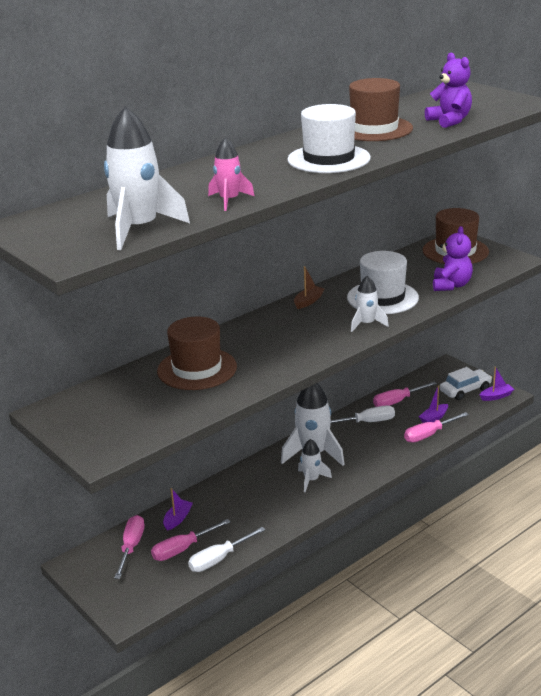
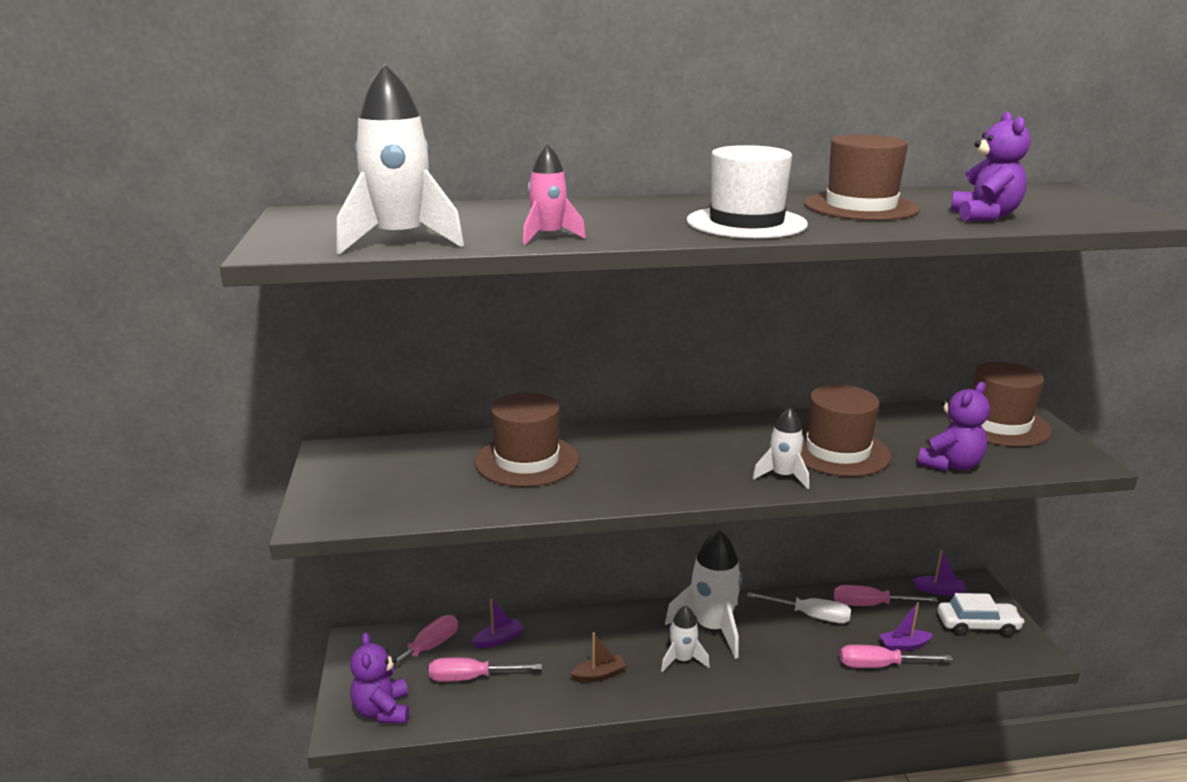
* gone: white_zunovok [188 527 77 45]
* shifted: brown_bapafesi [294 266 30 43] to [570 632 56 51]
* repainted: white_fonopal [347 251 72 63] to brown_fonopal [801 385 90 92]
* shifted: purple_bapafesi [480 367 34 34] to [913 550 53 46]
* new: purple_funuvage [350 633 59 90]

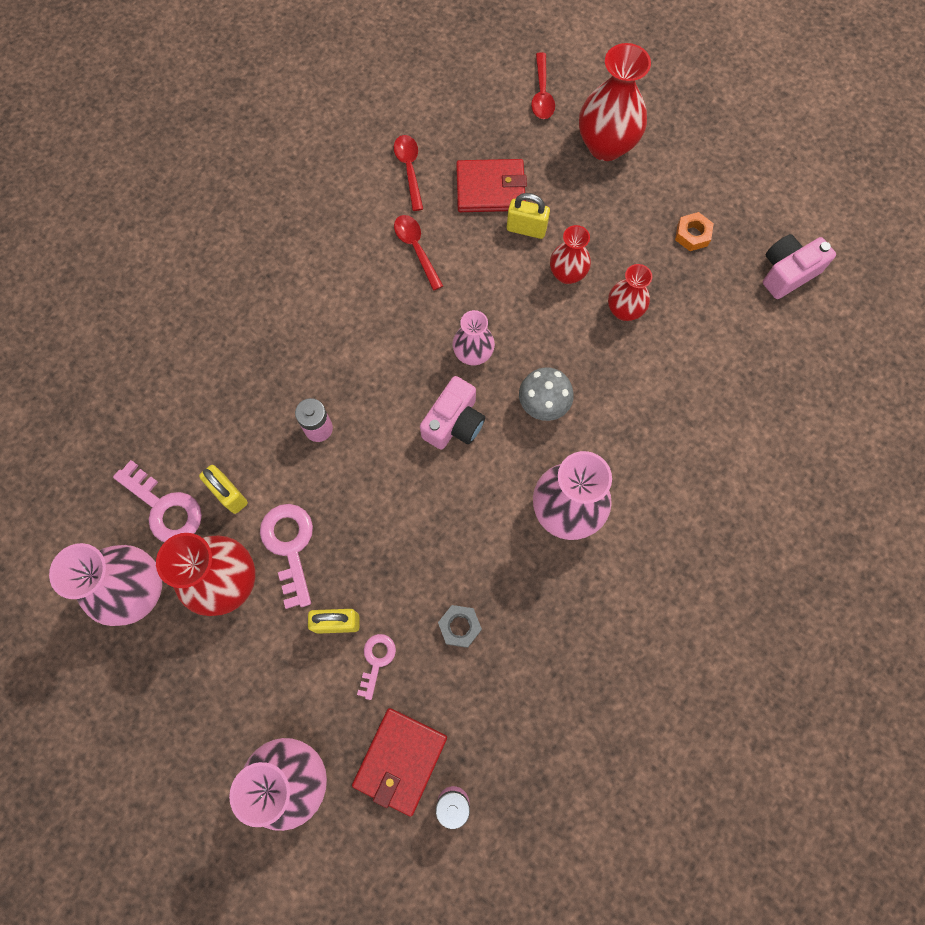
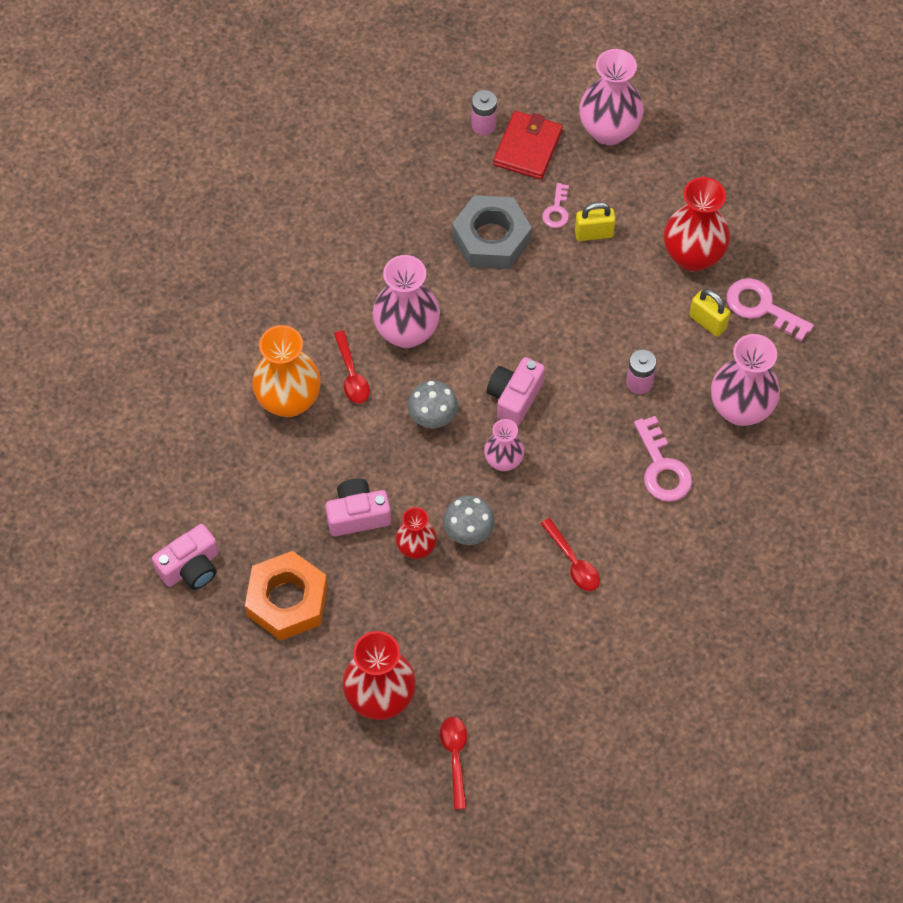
* shifted: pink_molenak [49 543 113 83] to [711 334 69 92]
* shifted: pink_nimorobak [260 504 53 105] to [634 416 58 86]
* shifted: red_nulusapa [394 135 29 76] to [334 330 36 74]
* scaled: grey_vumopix [438 605 44 43] = [452 195 80 74] x2.16
* gone: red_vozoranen [456 159 71 53]
* gone: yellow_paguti [507 193 43 46]
* swapped: red_molenak [608 264 44 57] to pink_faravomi [325 478 66 59]
* scaled: orange_vumopix [675 212 39 39] = [245 551 83 90] x2.16
* new: orange_molenak [252 325 69 92]
* new: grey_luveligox [443 496 52 49]

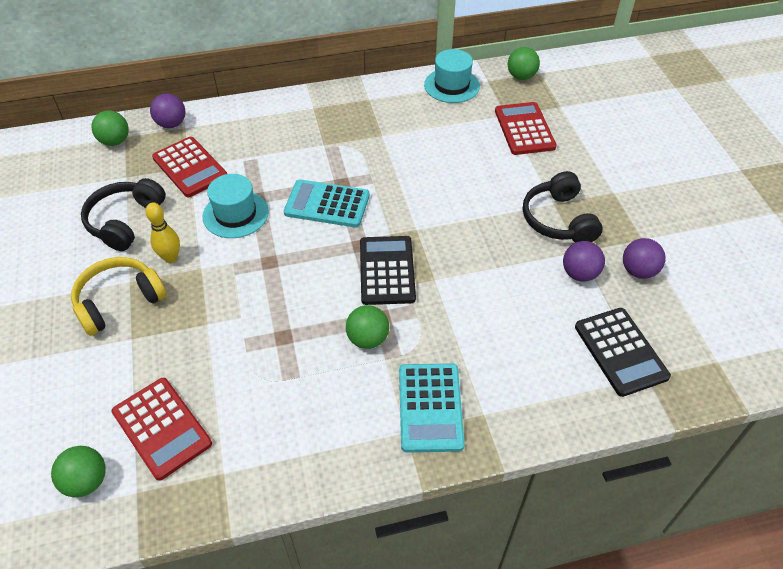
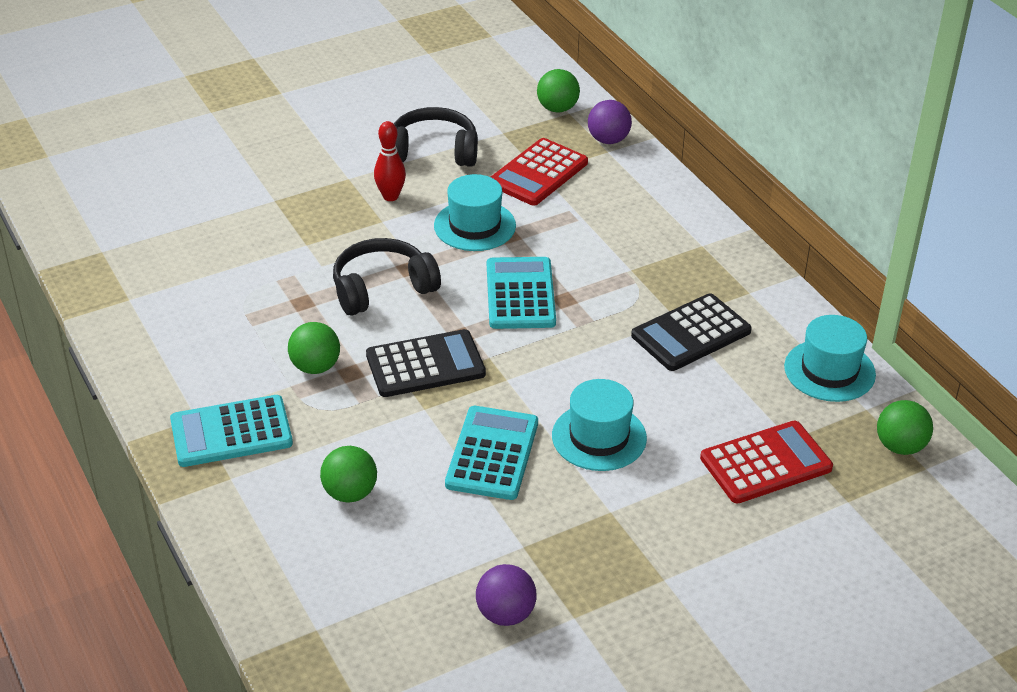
* shifted: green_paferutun [51 446 55 51] to [320 446 57 57]
* gone: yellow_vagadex [71 257 96 79]
* gone: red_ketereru [111 378 101 103]
* repainted: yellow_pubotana [145 202 35 61] to red_pubotana [374 121 32 80]
* shifted: black_vagadex [523 171 80 72] to [333 238 108 78]
* gone: purple_paferutun [563 241 42 41]
* shifted: black_ketereru [575 308 96 89] to [631 293 121 78]
* new: turquoise_ketereru [445 406 93 94]
* new: turquoise_fonopal [552 379 95 92]

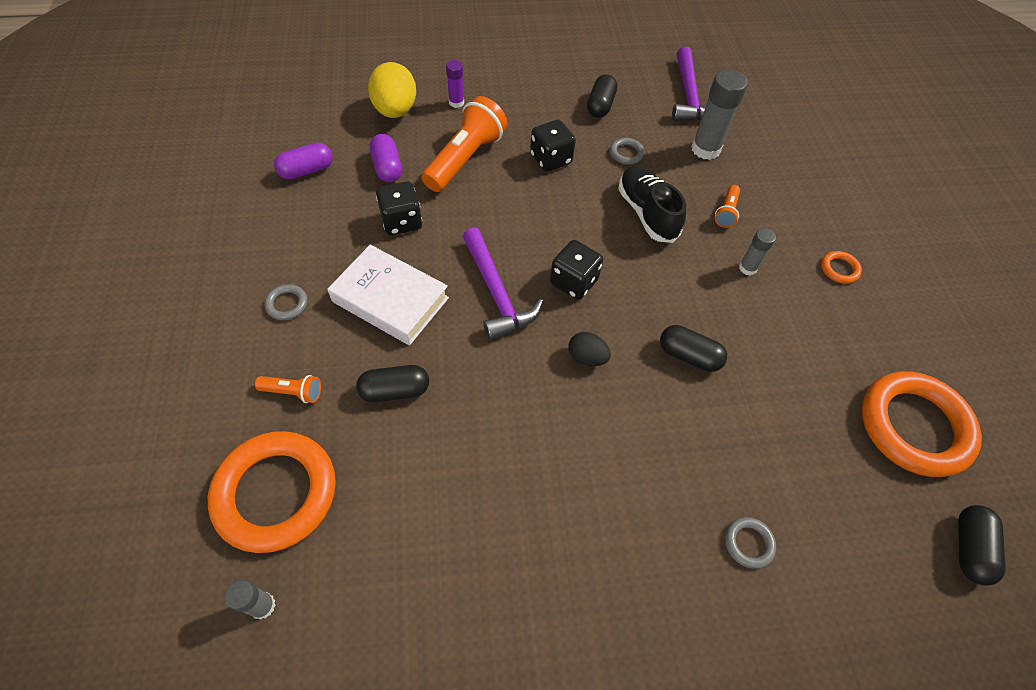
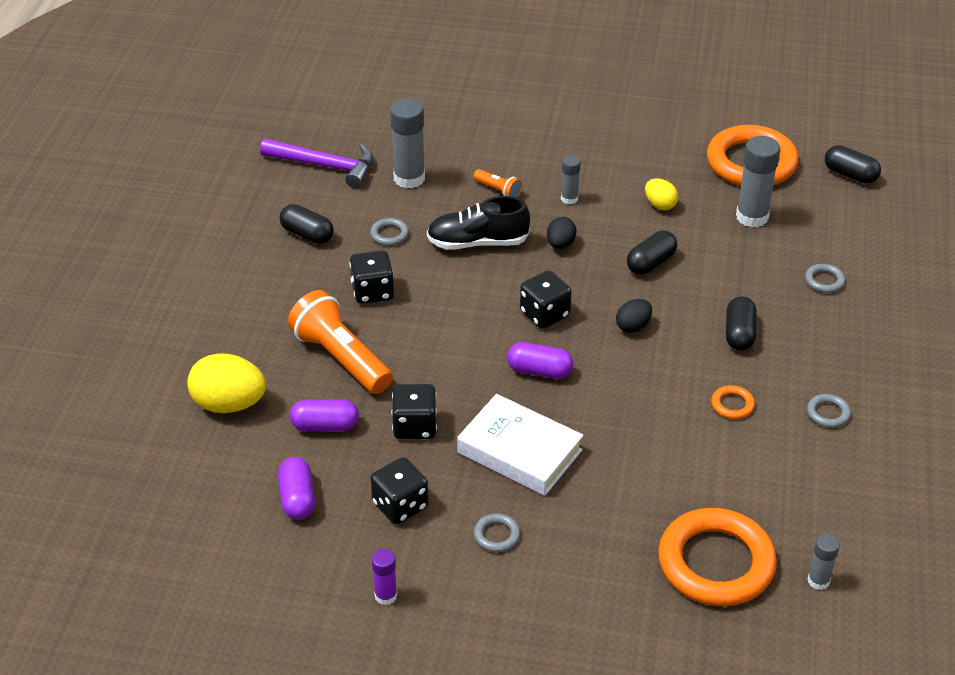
* gone: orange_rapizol [255 375 66 28]
* rotated: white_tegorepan [327 245 122 100] = [457 394 127 102] 75 degrees clockwise
* shifted: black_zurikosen [356 365 73 37] to [726 296 31 54]
* shifted: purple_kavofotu [446 60 18 48] to [372 549 25 56]
* swapped: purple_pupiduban [463 228 80 112] to purple_zurikosen [507 342 66 37]
* shifted: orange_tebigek [821 251 41 33] to [711 385 44 34]
* new: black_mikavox [371 457 58 67]
* new: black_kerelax [547 217 29 32]
* new: yellow_kerelax [645 178 33 32]
* new: grey_kavofotu [736 136 44 91]
* new: grey_tebigek [807 394 44 34]

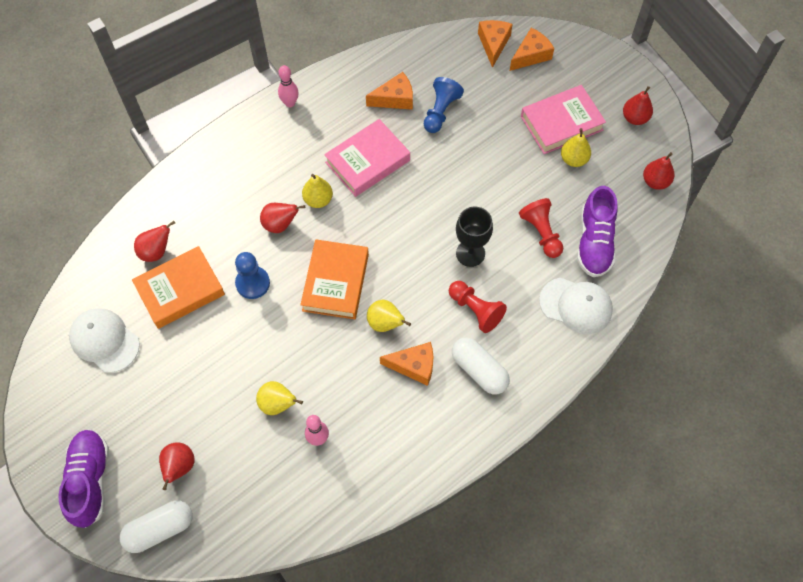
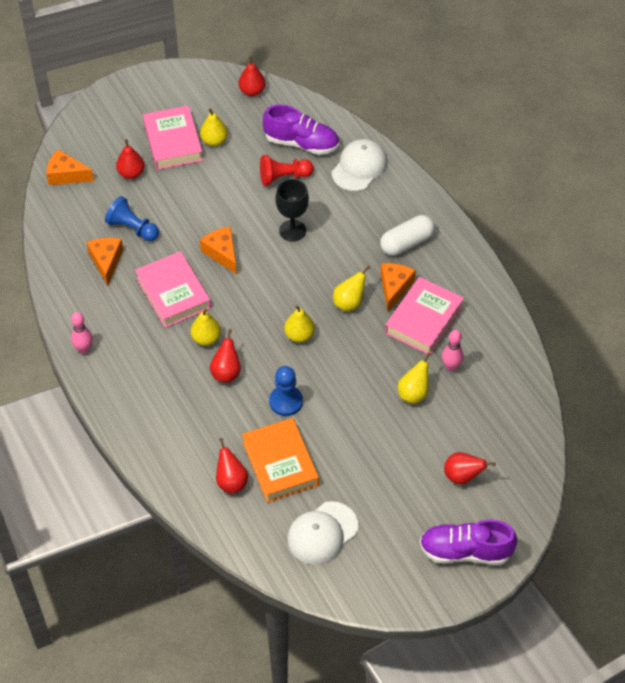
* gone: white_zurikosen [120 500 73 53]
* swapped: orange_tegorepan [300 239 69 80] to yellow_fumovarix [284 305 31 38]
* gone: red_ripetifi [449 281 58 52]
* shifted: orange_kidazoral [510 28 44 43] to [200 226 37 48]
* shifted: red_fumovarix [623 86 30 39] to [116 139 29 40]
* new: pink_tegorepan [385 277 79 77]

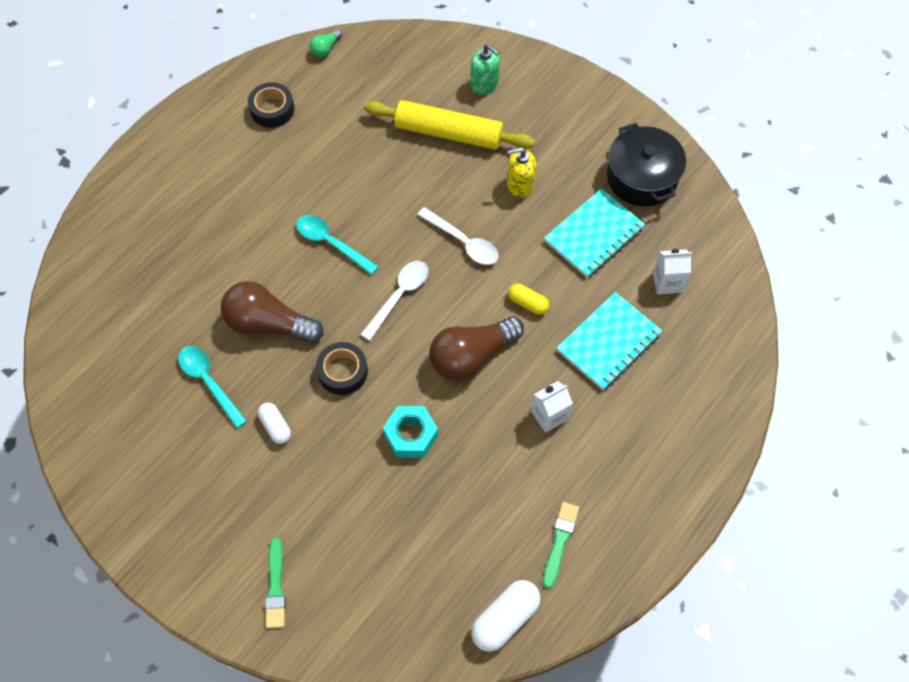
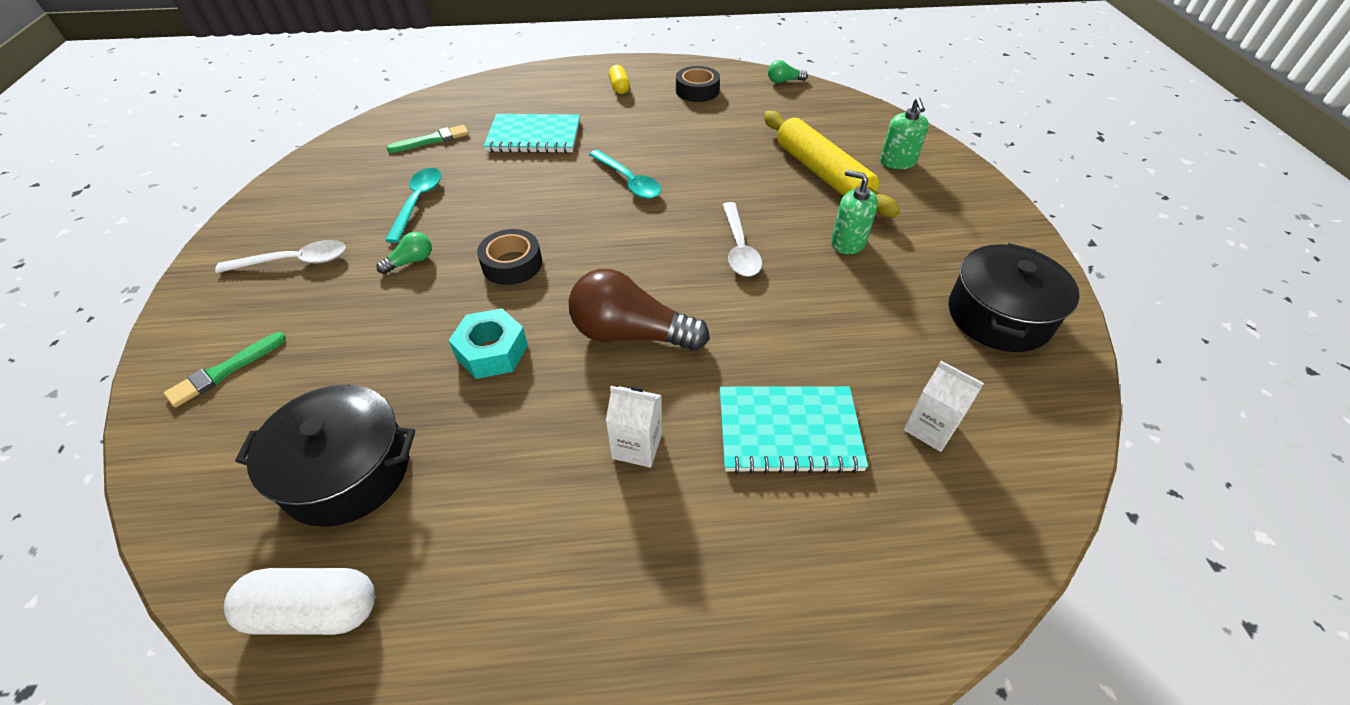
* gone: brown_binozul [221 281 103 62]
* swapped: white_zurikosen [258 402 33 42] to green_binozul [376 232 56 42]
* rotated: turquoise_nulusapa [296 215 83 60] = [589 150 72 49] 150 degrees clockwise
* shifted: white_nulusapa [360 261 68 80] to [215 240 131 33]
* repainted: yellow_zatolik [507 147 29 51] to green_zatolik [831 170 47 84]
* shifted: yellow_zurikosen [508 284 41 31] to [609 65 21 29]
* shifted: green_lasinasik [543 502 36 87] to [386 125 83 28]
* shifted: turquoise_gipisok [544 188 101 89] to [484 114 96 39]
* new: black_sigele [235 384 180 143]

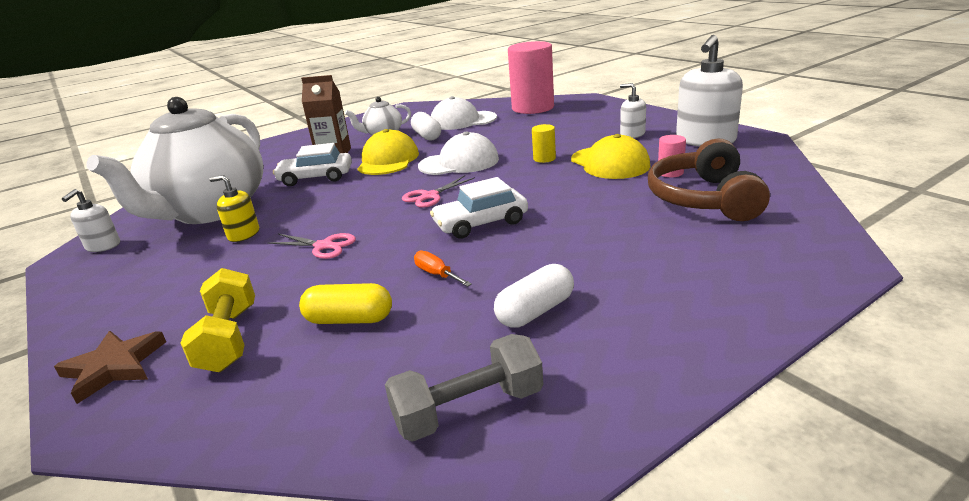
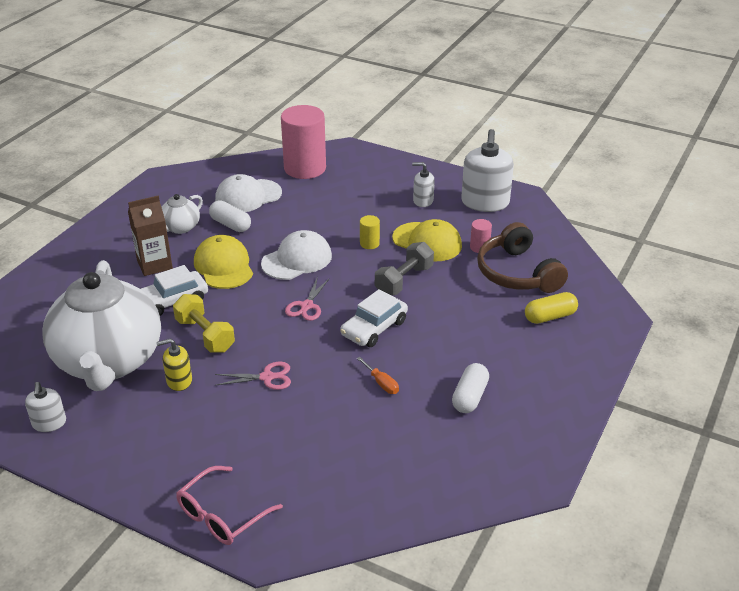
* swapped: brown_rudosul [54 331 112 73] to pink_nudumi [176 466 107 79]
* shifted: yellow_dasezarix [181 268 74 104] to [173 294 62 58]
* shifted: yellow_zurikosen [299 283 93 41] to [525 292 53 32]
* shifted: grey_dasezarix [385 334 158 108] to [375 242 59 53]
* rotated: orange_zunovok [414 250 58 37] = [357 357 42 37] 150 degrees counterclockwise

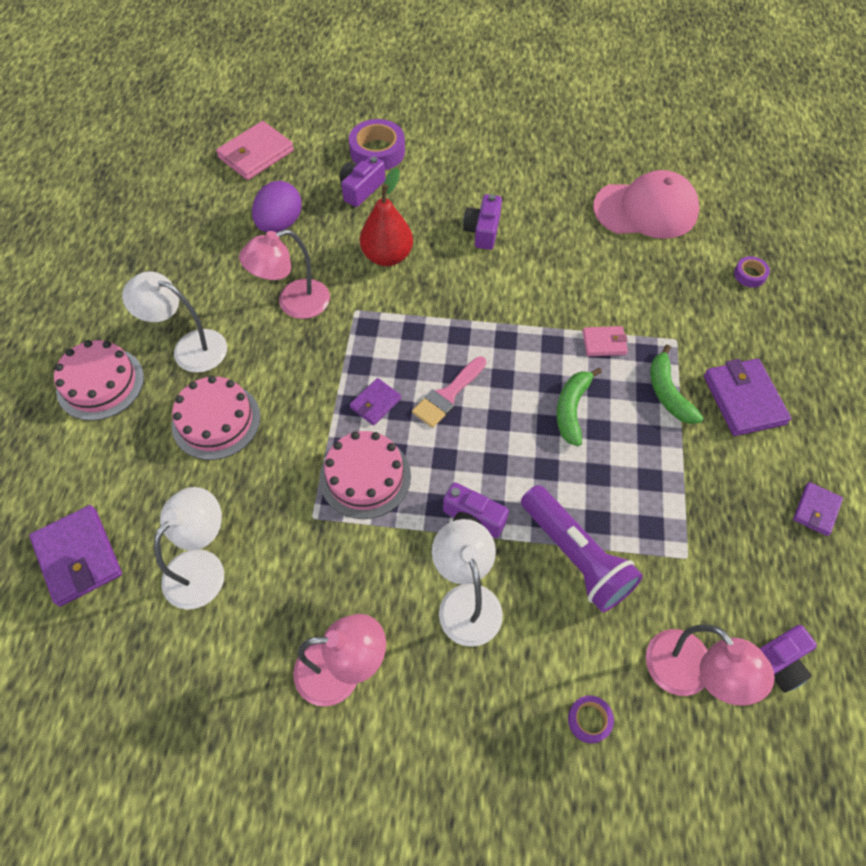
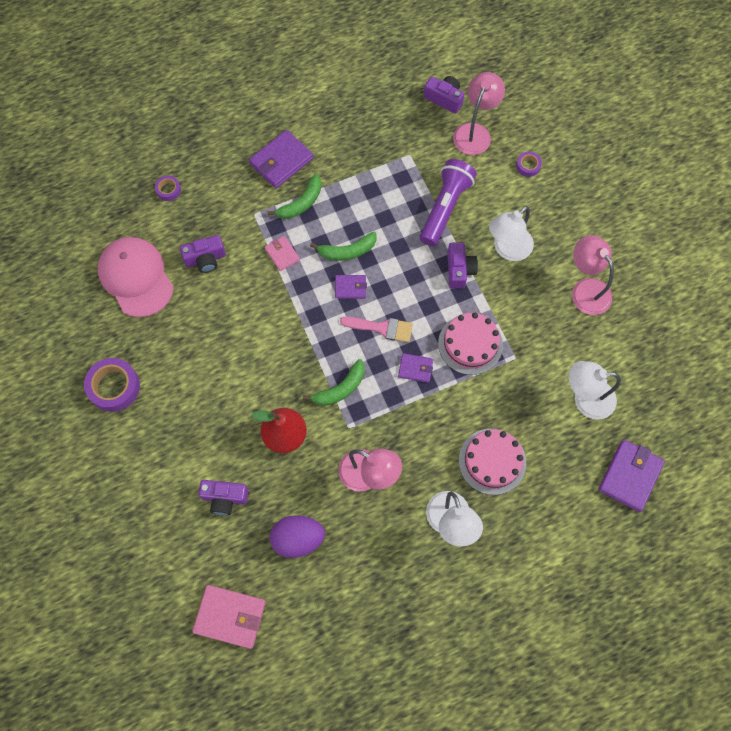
* gone: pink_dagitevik [54 340 90 81]
* shifted: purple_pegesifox [349 119 56 51] to [84 358 56 54]
* shifted: purple_faravomi [463 194 39 56] to [180 235 46 38]
* shifted: purple_vozoranen [793 482 50 54] to [335 275 32 24]
* new: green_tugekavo [303 359 62 47]

